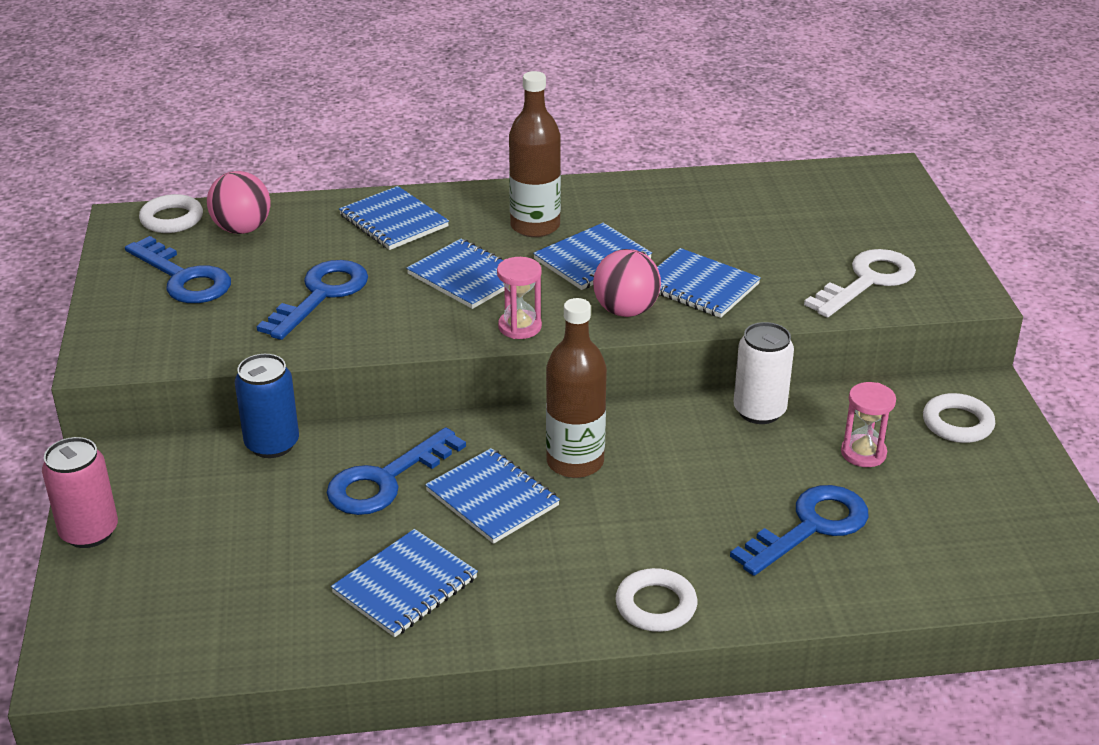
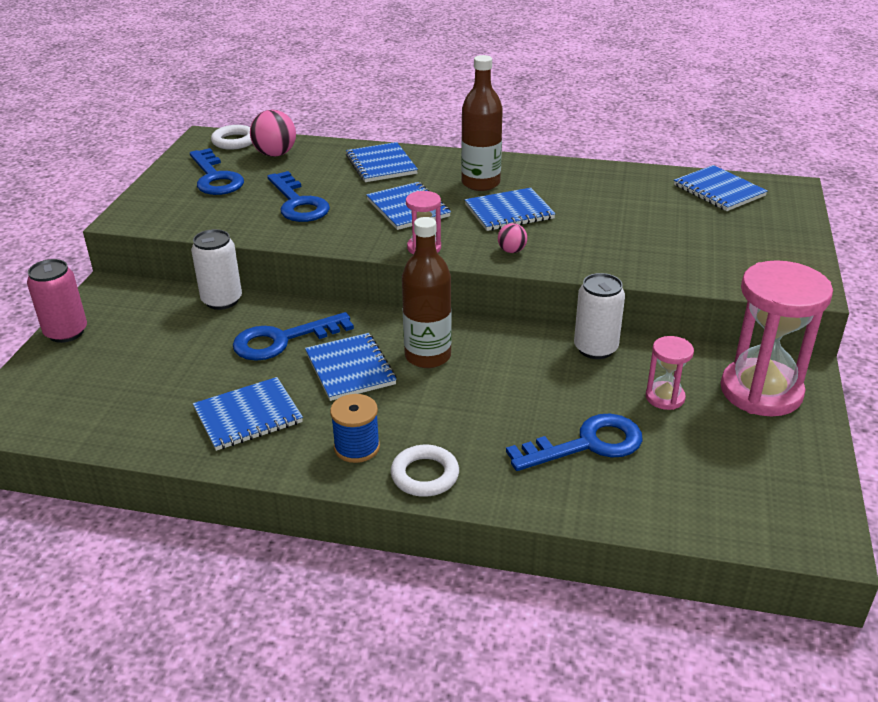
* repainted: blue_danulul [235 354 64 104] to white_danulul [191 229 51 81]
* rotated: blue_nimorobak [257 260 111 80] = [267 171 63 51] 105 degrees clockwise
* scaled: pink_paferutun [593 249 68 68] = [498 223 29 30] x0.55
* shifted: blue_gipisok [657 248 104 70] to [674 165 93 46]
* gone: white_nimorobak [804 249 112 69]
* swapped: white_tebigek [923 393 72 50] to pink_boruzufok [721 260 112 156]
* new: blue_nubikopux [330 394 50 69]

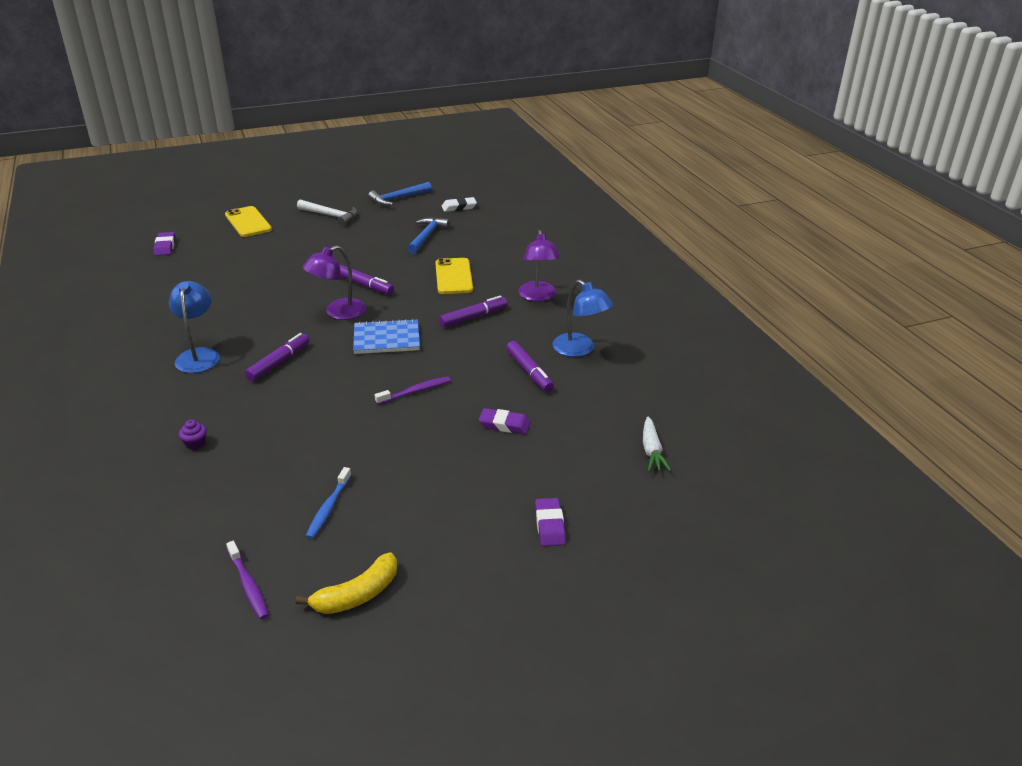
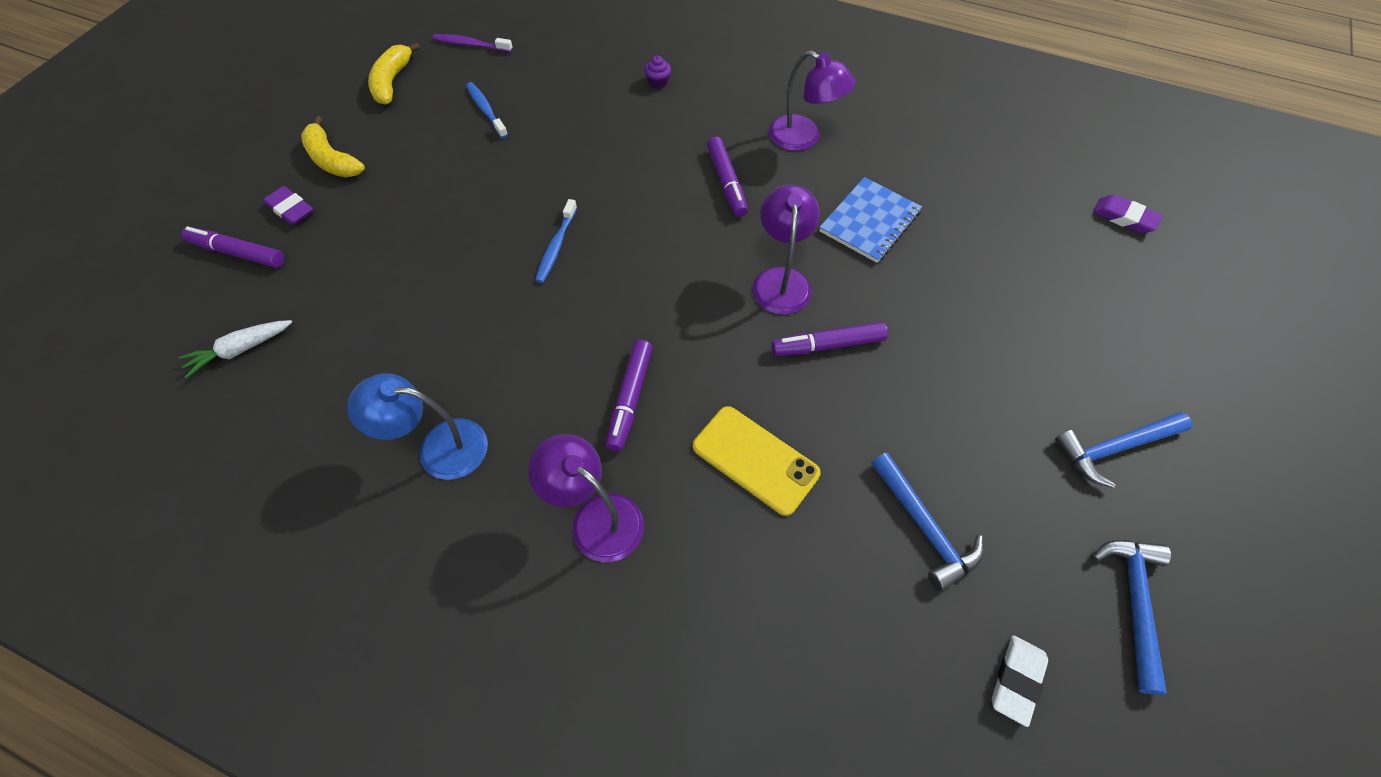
* repainted: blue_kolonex [169 281 51 92] to purple_kolonex [768 50 88 101]
* gone: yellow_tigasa [225 206 47 31]
* repainted: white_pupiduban [297 200 61 26] to blue_pupiduban [1055 412 137 76]
* shifted: blue_gipisok [353 319 67 35] to [819 177 103 86]
* repainted: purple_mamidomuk [375 377 76 28] to blue_mamidomuk [535 199 42 84]
* gone: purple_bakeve [479 408 52 26]
* shifted: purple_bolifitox [506 341 48 51] to [182 227 102 41]
* rotated: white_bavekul [643 416 28 55] = [178 320 114 59] 75 degrees counterclockwise
* new: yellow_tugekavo [301 116 64 61]

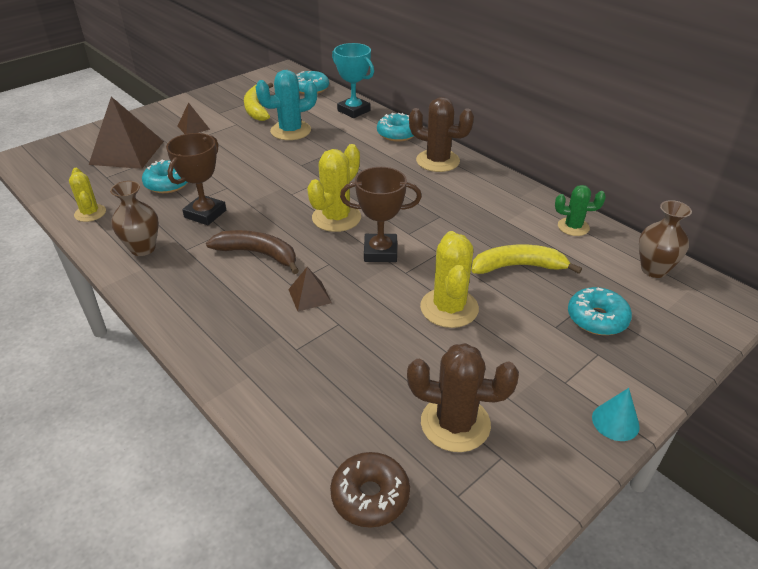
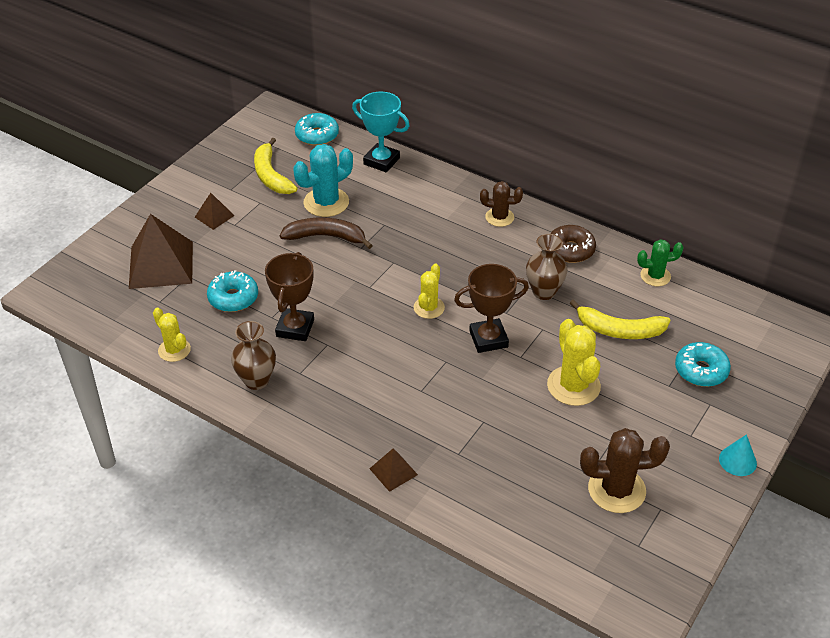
* shifted: brown_tugekavo [206 230 93 44] to [280 217 93 32]
* shifted: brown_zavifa [288 267 44 45] to [369 449 49 43]
* scaled: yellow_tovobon [307 144 54 88] = [414 263 31 56] x0.62
* shifted: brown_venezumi [330 452 80 76] to [550 225 46 38]
* gone: turquoise_venezumi [377 113 37 29]
* scaled: brown_tovobon [409 97 65 75] = [480 181 43 46] x0.62
* rotated: yellow_tugekavo [471 244 111 30] = [570 300 100 39] 150 degrees counterclockwise
* shifted: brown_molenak [639 200 53 78] to [526 234 42 66]

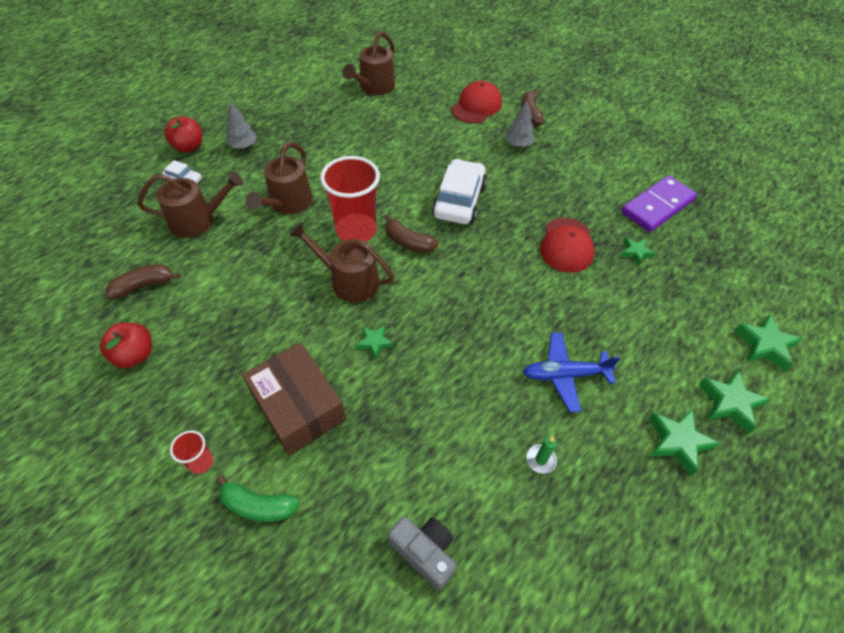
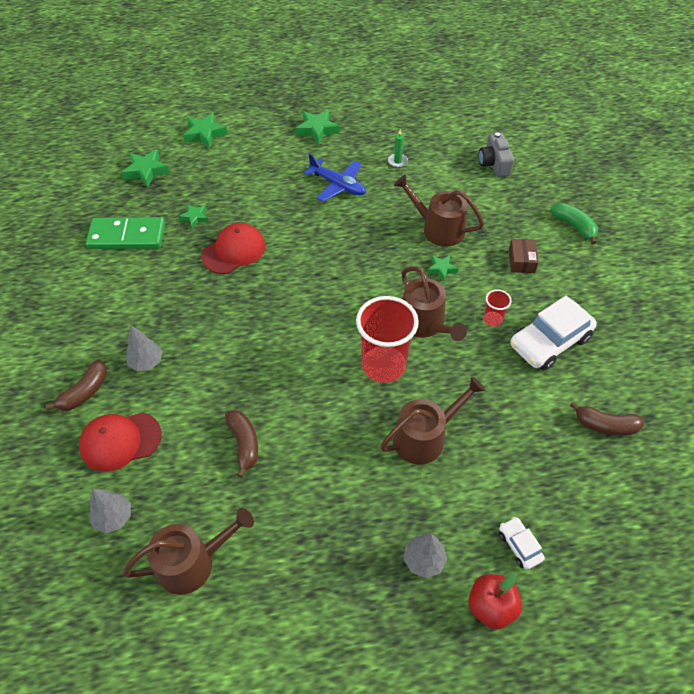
* gone: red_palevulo [100 323 52 45]
* shifted: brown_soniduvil [137 171 106 67] to [394 174 90 73]
* shifted: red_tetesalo [170 430 44 44] to [484 289 28 38]
* scaled: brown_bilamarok [242 342 104 113] = [509 239 30 34] x0.49
* shifted: brown_tugekavo [385 214 53 39] to [225 410 33 68]
* shifted: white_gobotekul [432 159 55 65] to [510 296 87 75]
* repainted: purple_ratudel [621 175 76 57] to green_ratudel [86 217 79 32]
* shifted: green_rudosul [698 370 72 63] to [121 149 49 38]
* new: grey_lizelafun [89 489 42 44]

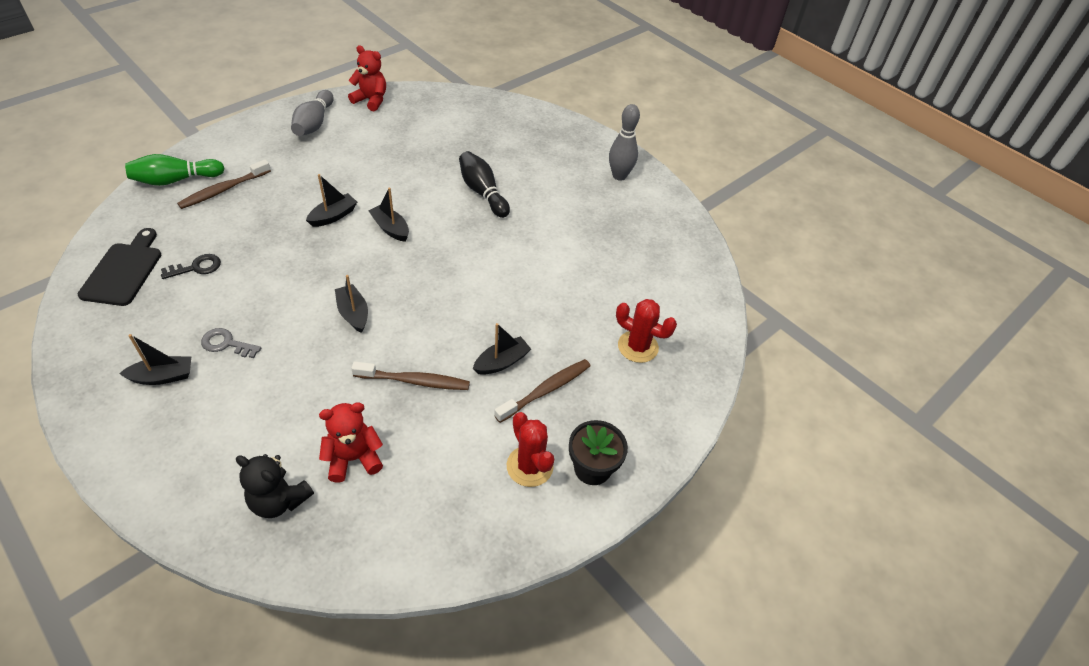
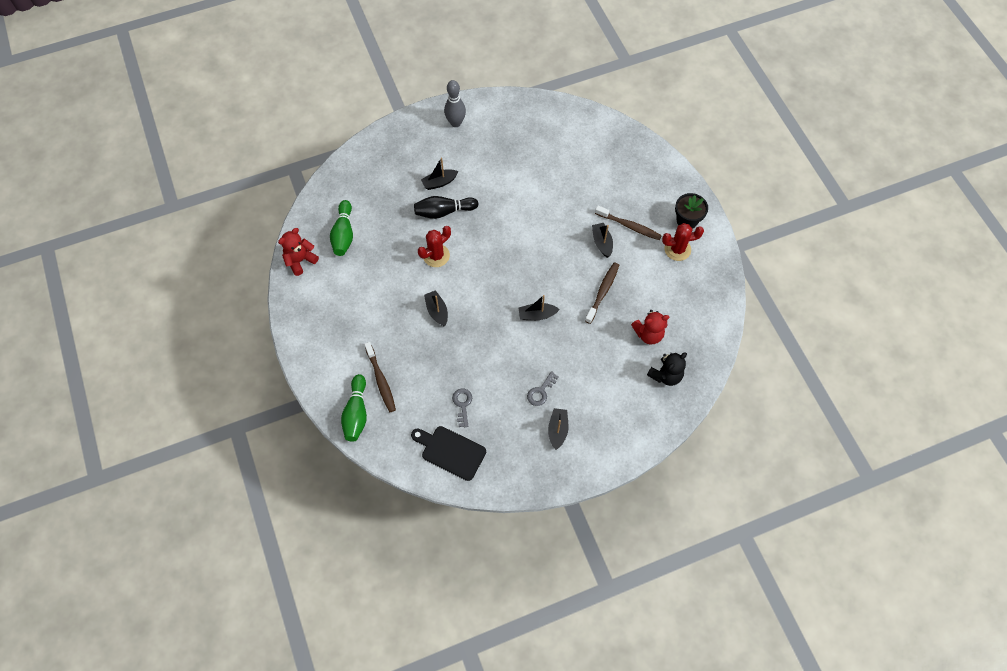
* repainted: black_nimorobak [161 254 60 25] to grey_nimorobak [452 388 20 39]
* gone: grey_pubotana [291 90 43 46]
* rotated: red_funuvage [319 402 64 80] = [631 310 38 35] 105 degrees counterclockwise
* shifted: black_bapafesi [369 188 40 54] to [421 158 38 32]
* rotated: brown_mamidomuk [494 359 96 64] = [595 206 67 34] 135 degrees clockwise
* shifted: red_tovobon [616 299 61 64] to [418 226 33 41]
* new: green_pubotana [330 200 23 56]

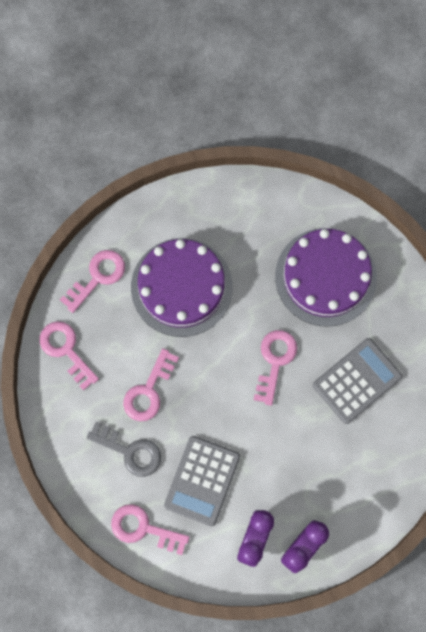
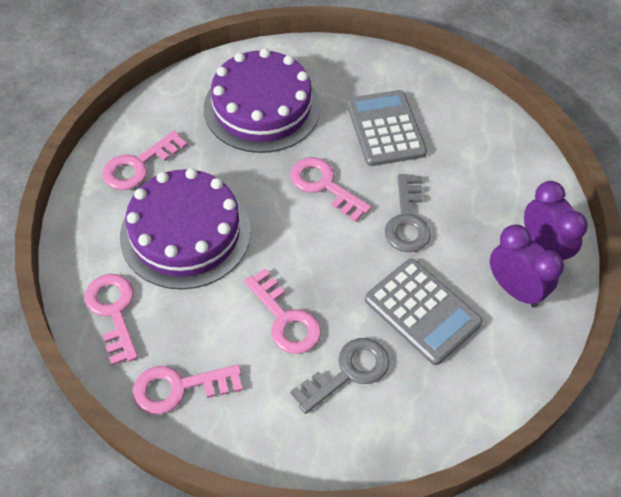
* shifted: pink_nimorobak [111 504 79 51] to [102 131 85 59]
* new: grey_nimorobak [385 174 46 78]

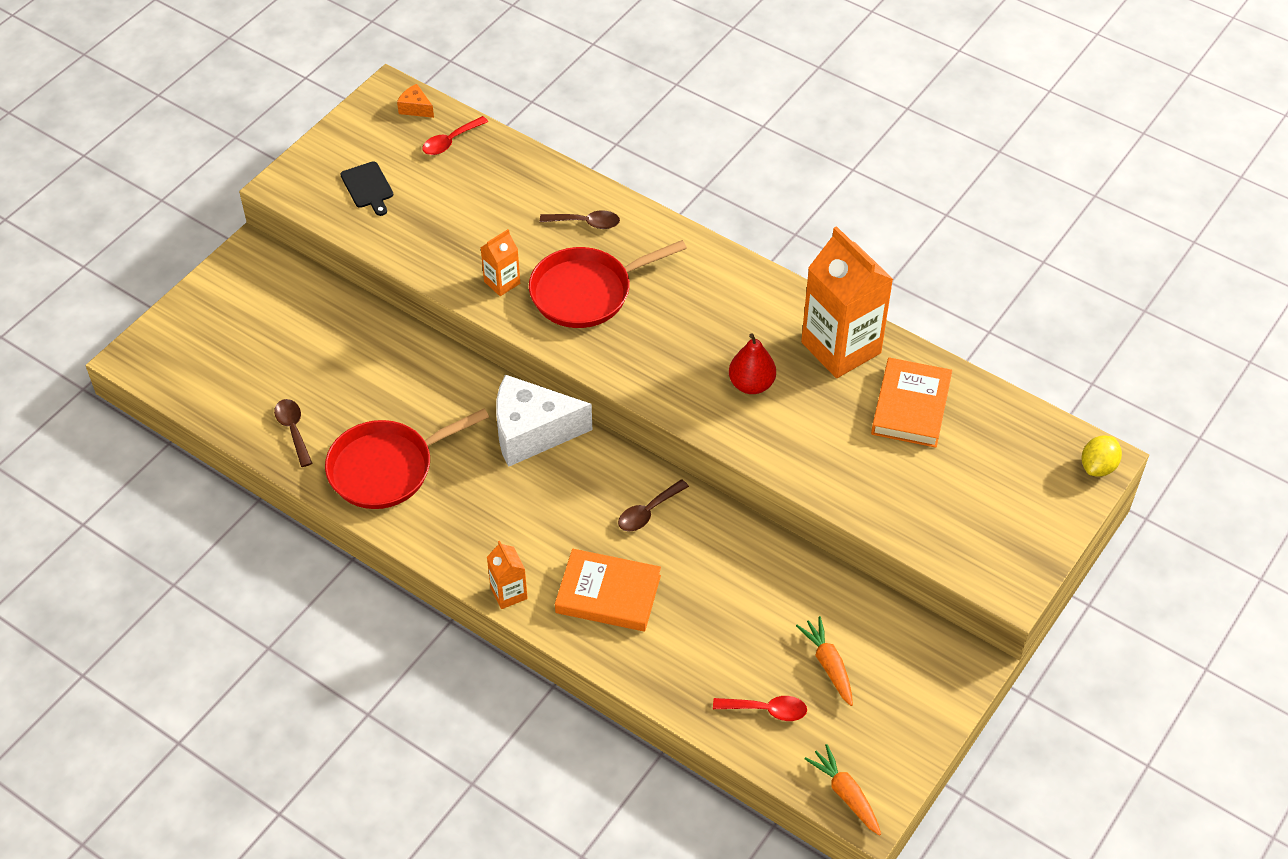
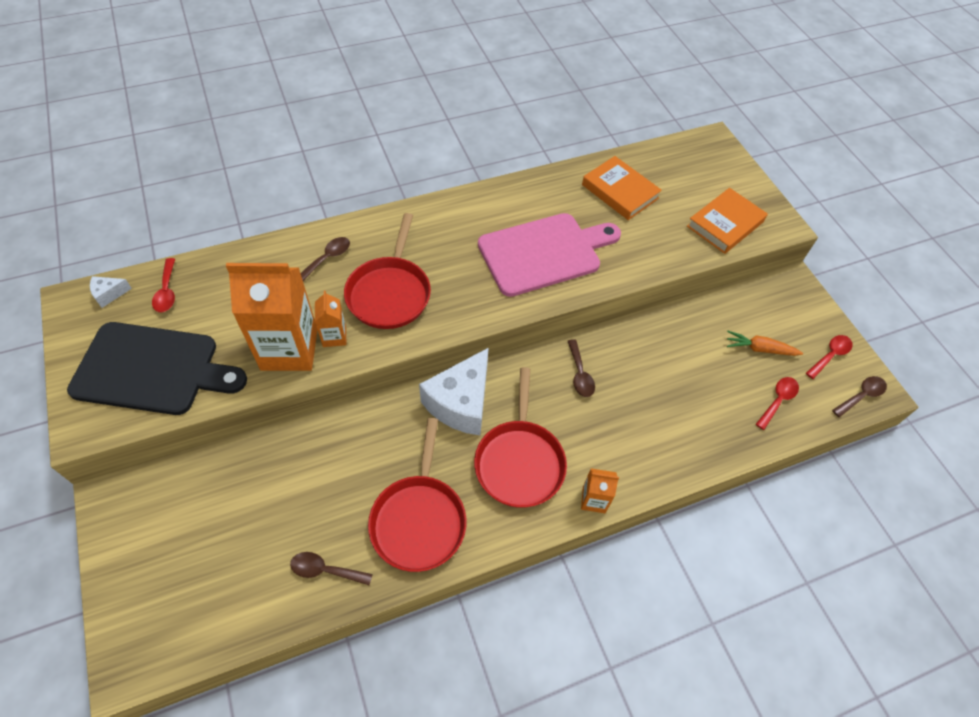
* scaled: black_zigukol [341 161 52 55] = [67 322 180 93] x2.38
* repainted: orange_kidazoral [397 84 37 34] to white_kidazoral [90 276 42 32]
* shifted: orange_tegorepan [555 549 106 82] to [687 188 81 66]
* swapped: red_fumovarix [729 334 47 60] to pink_zigukol [478 213 143 84]
* shifted: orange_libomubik [801 226 92 152] to [226 263 91 108]
* swapped: orange_bavekul [804 744 77 92] to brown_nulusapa [832 376 55 41]
* gone: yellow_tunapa [1082 435 40 42]
* new: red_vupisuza [474 367 93 141]
* new: red_nulusapa [806 335 47 44]

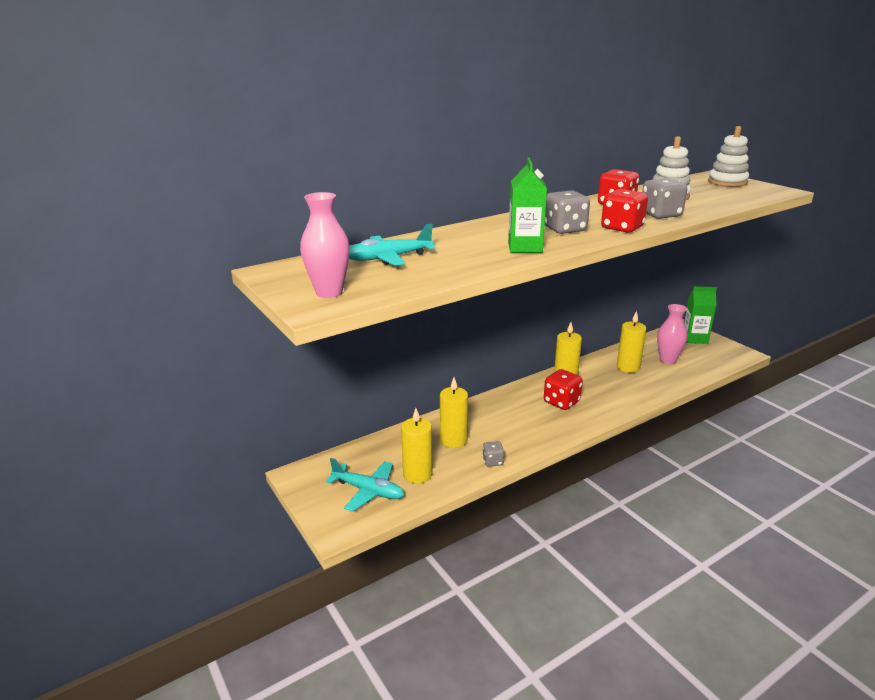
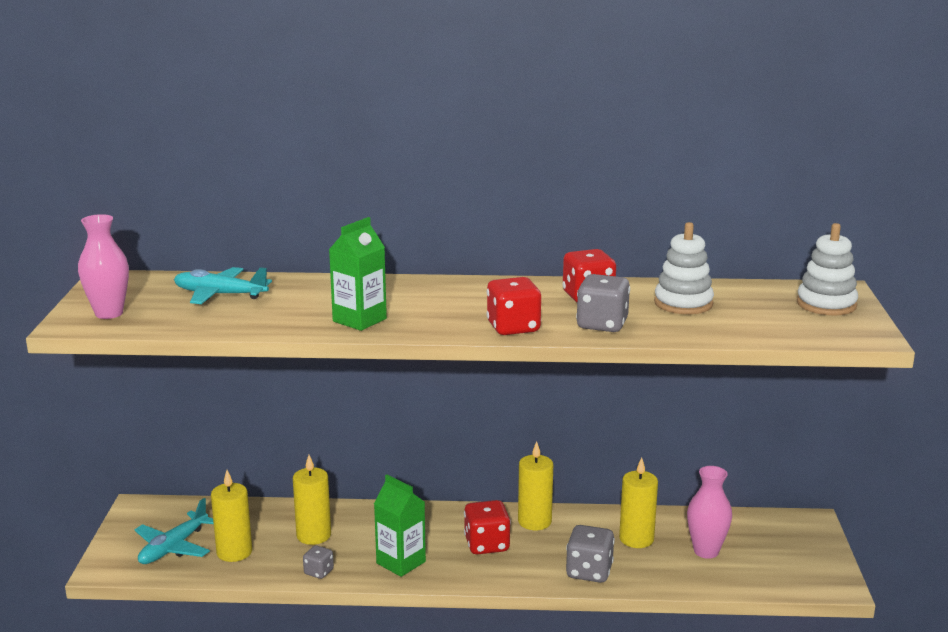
* rotated: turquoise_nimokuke [326 458 78 54] = [135 498 79 66] 60 degrees clockwise
* shifted: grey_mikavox [545 190 45 44] to [566 525 49 58]
* shifted: green_libomubik [684 286 33 58] to [374 474 52 103]

